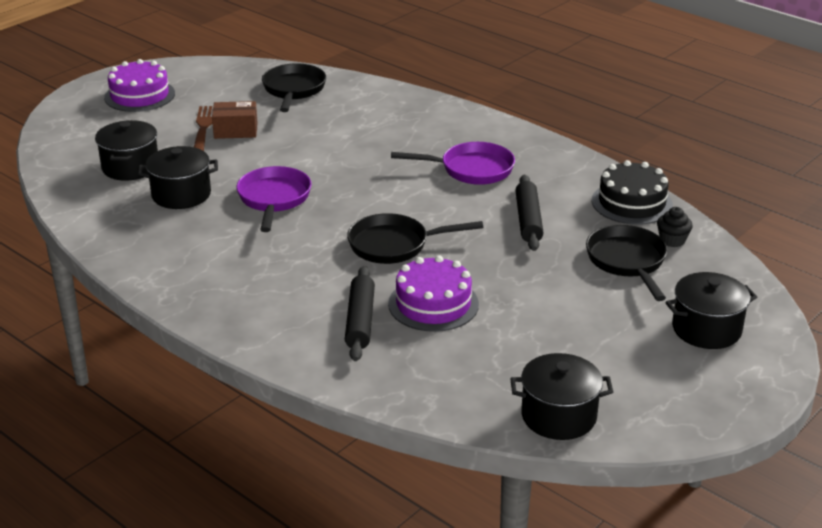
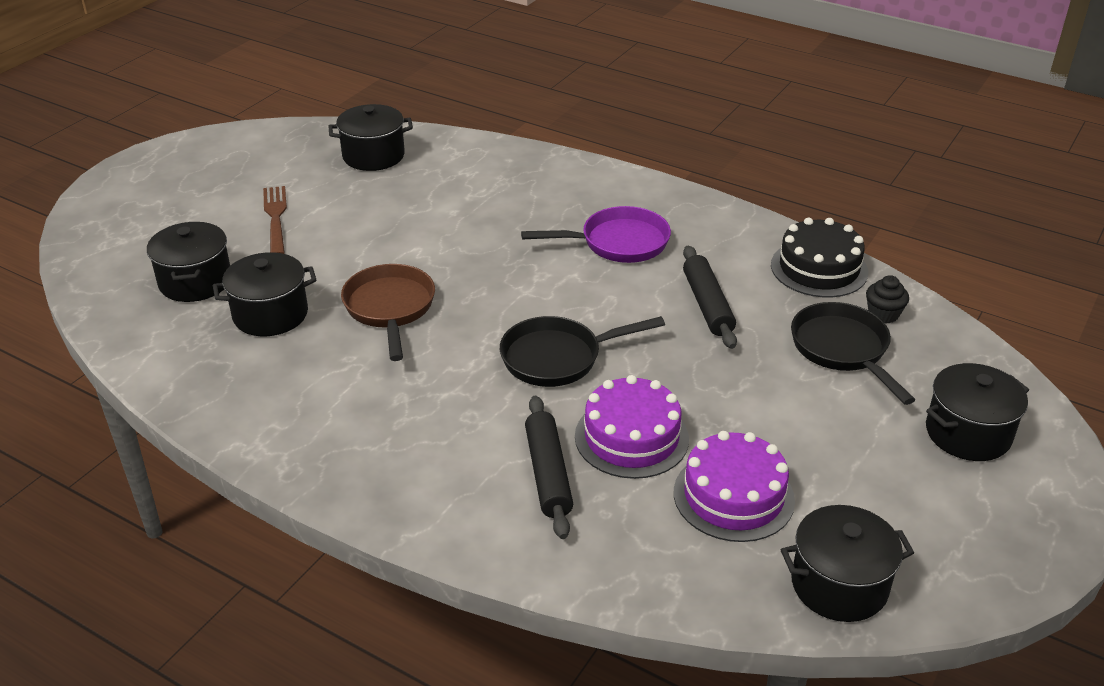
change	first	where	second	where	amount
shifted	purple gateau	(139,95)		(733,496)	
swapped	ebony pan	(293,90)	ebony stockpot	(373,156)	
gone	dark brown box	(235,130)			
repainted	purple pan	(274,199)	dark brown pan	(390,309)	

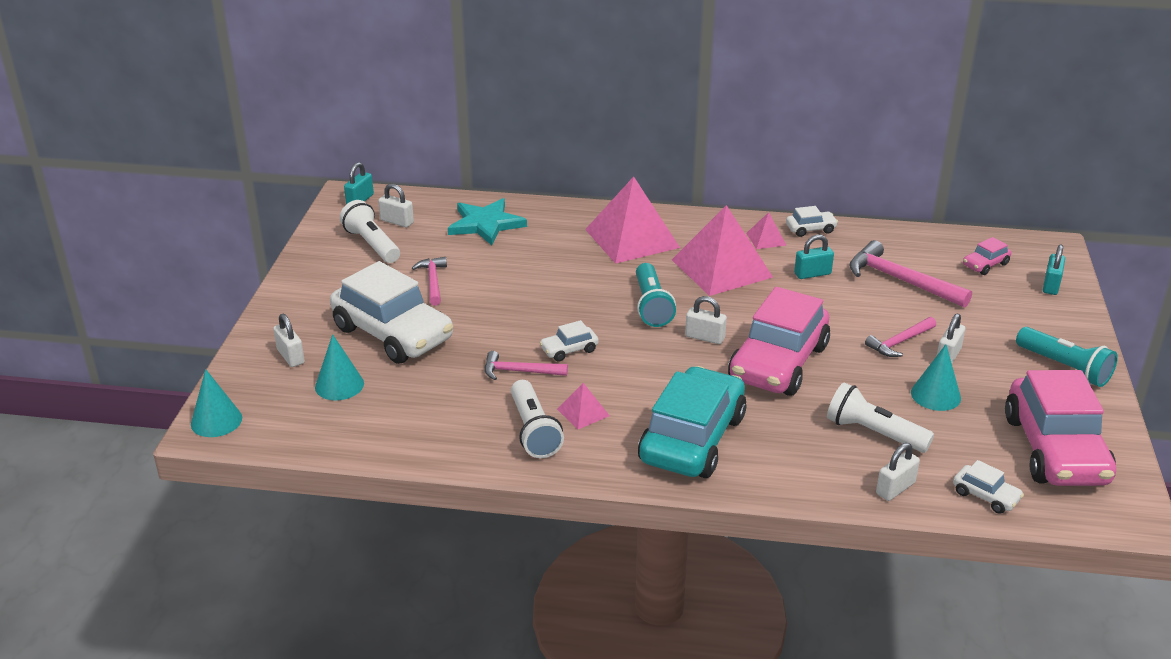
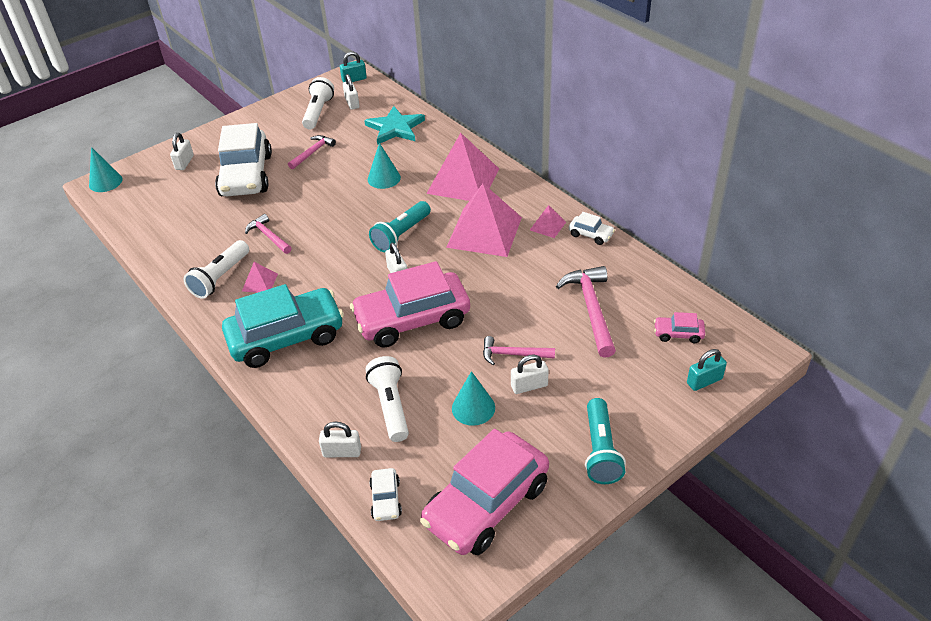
change	first	where	second	where	amount
gone	aqua lock	(812,274)			
gone	snow-white car	(569,350)			
shifted	aqua cone	(339,385)		(384,178)	

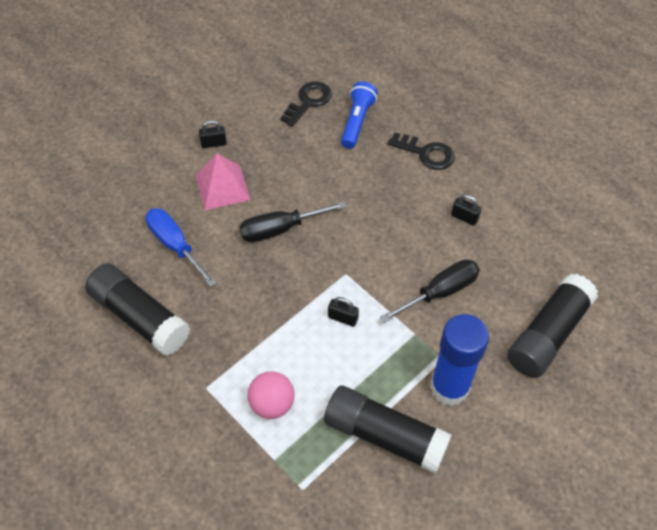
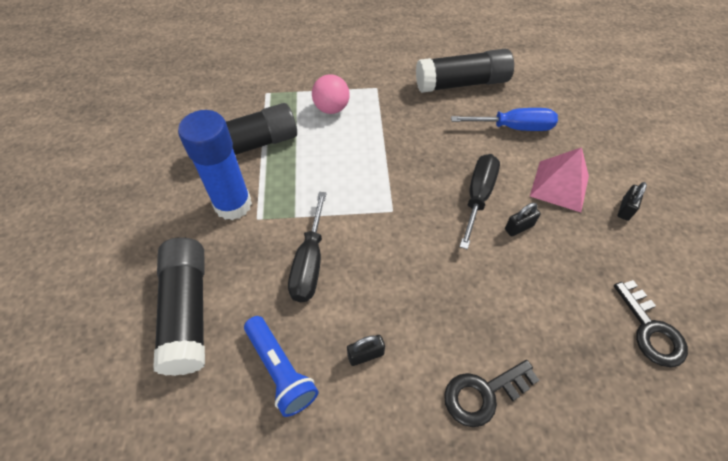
change	first	where	second	where	amount
shifted	cobalt pocket torch	(357,122)		(280,370)	
shifted	ebony lock	(343,318)		(519,227)	

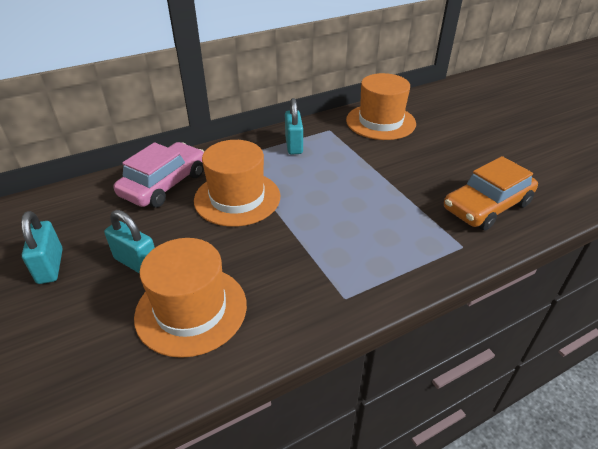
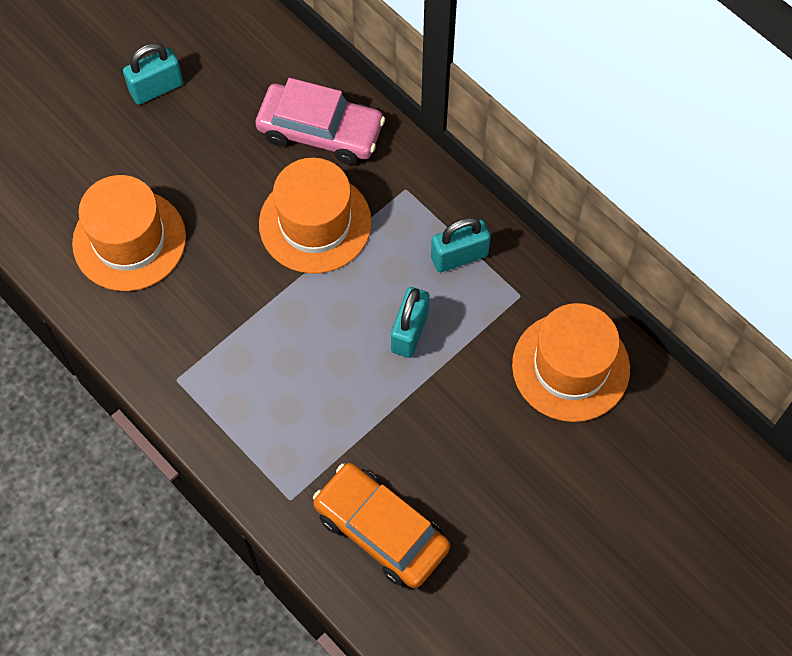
change	first	where	second	where	amount
shifted	aqua lock	(136,263)		(409,332)	

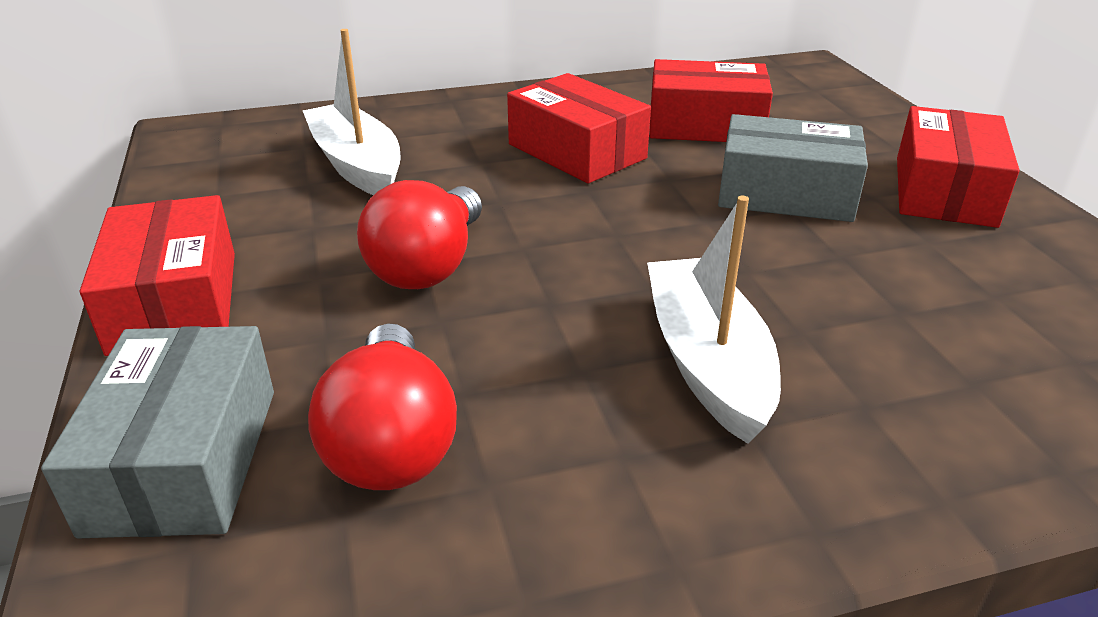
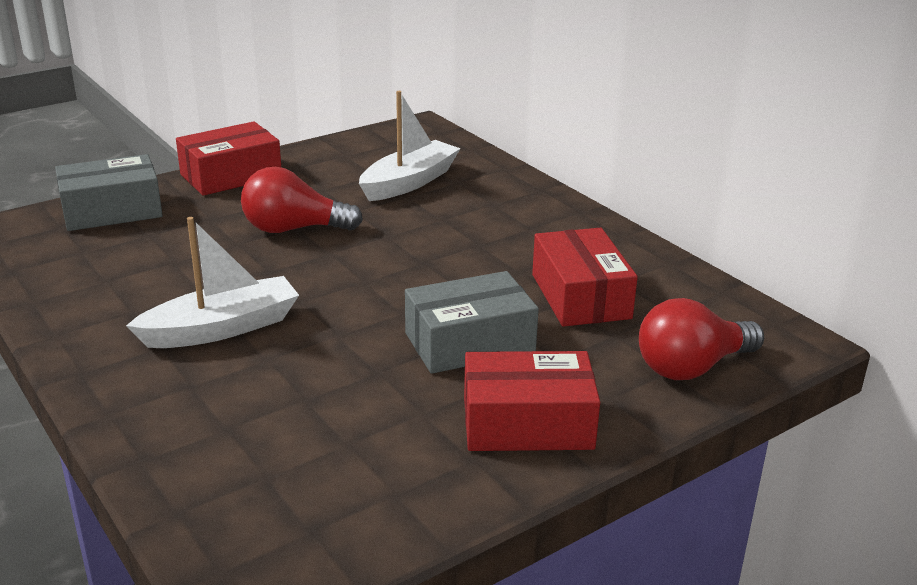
change	first	where	second	where	amount
gone	scarlet box	(576,151)			
rotated	ash-grey box	(785,193)		(469,342)	75 degrees clockwise
shifted	scarlet lightbulb	(391,442)		(692,367)	

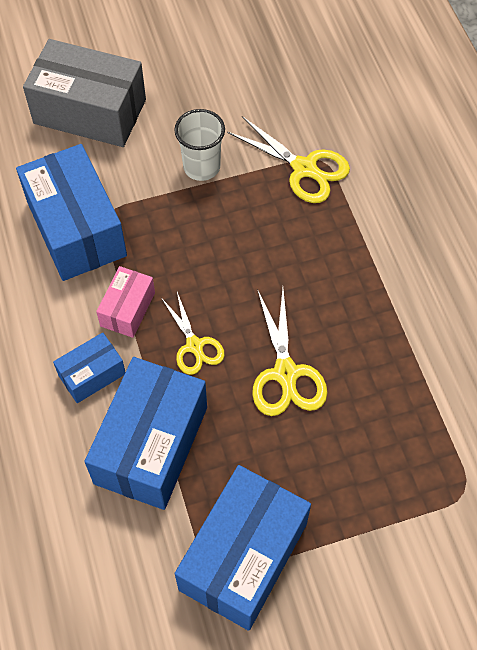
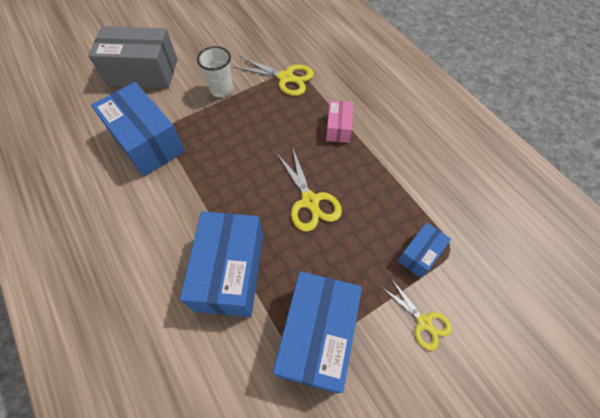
change	first	where	second	where	amount
shifted	rosy box	(128,309)		(338,128)	
shifted	bright yellow pair of scissors	(194,345)		(424,322)	
shifted	cobalt box	(92,374)		(420,254)	

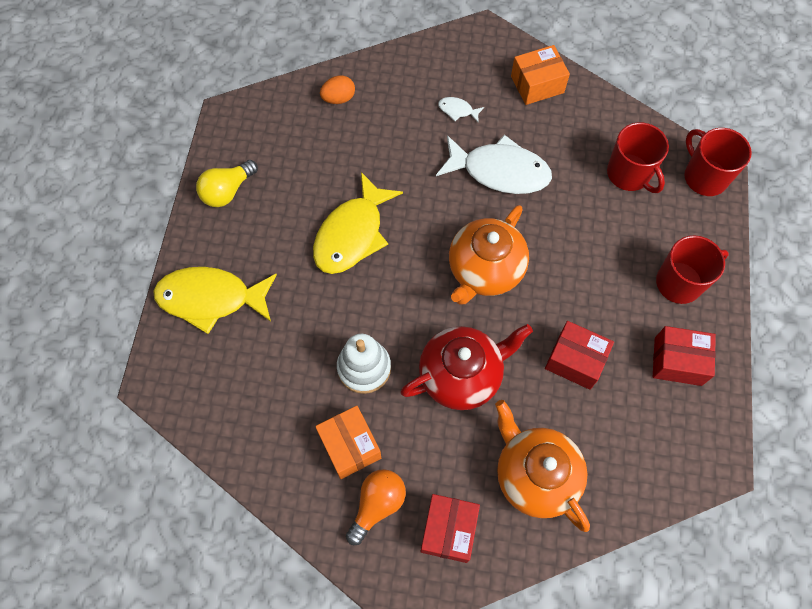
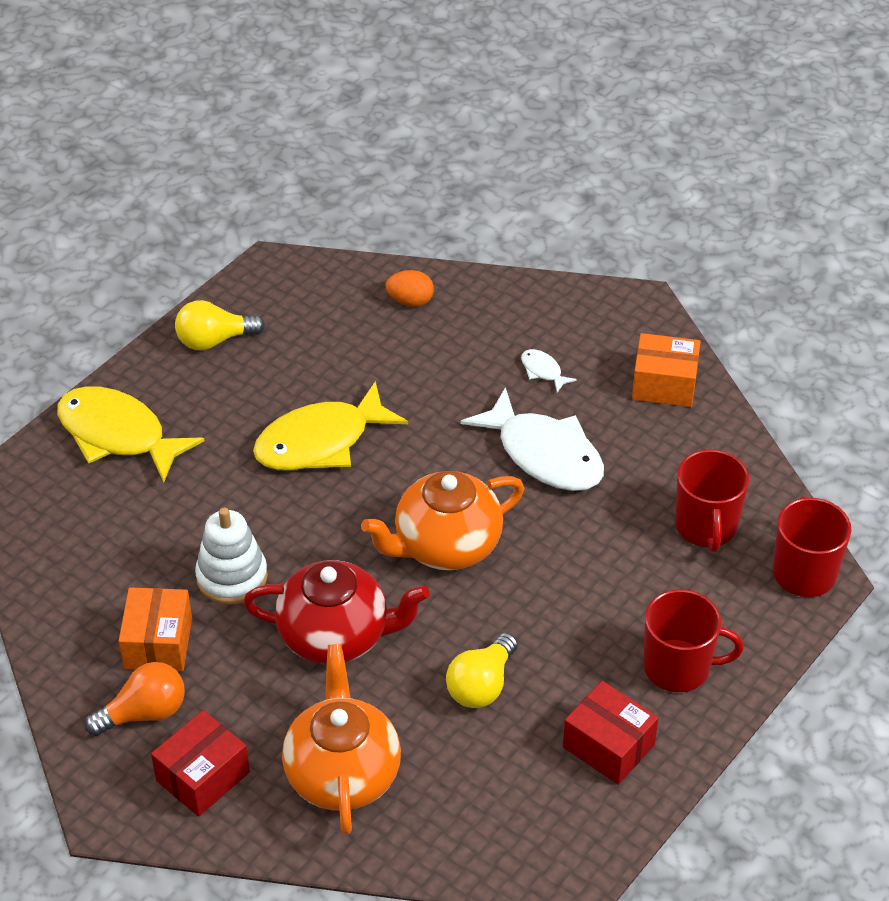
change	first	where	second	where	amount
swapped	scarlet box	(575,360)	bright yellow lightbulb	(481,685)	

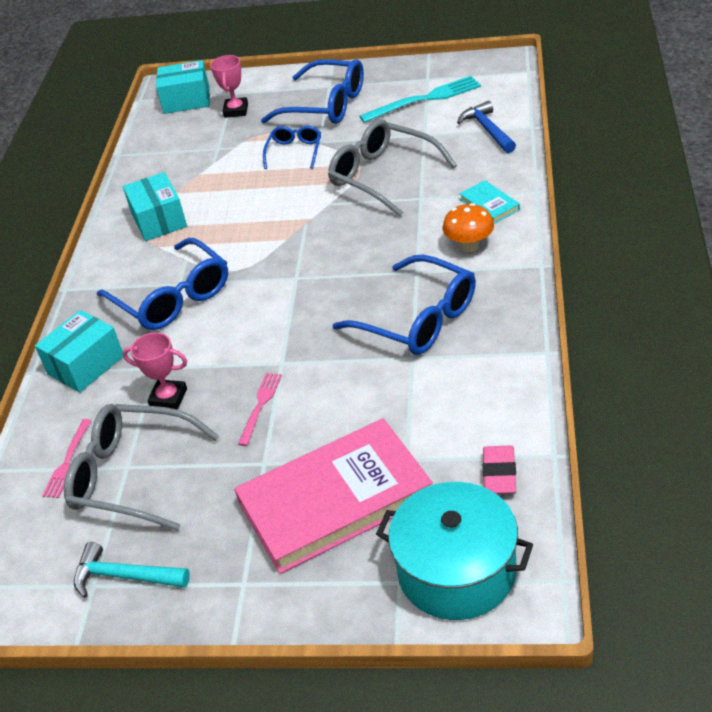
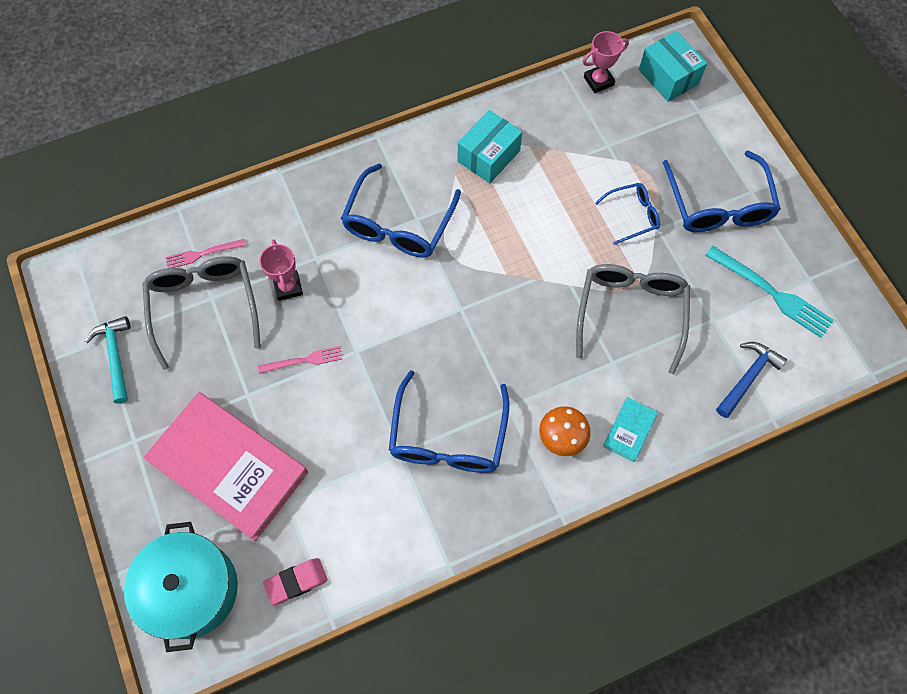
change	first	where	second	where	amount
shifted	rosy award cup	(236,110)		(598,81)	
gone	aqua box	(86,365)			

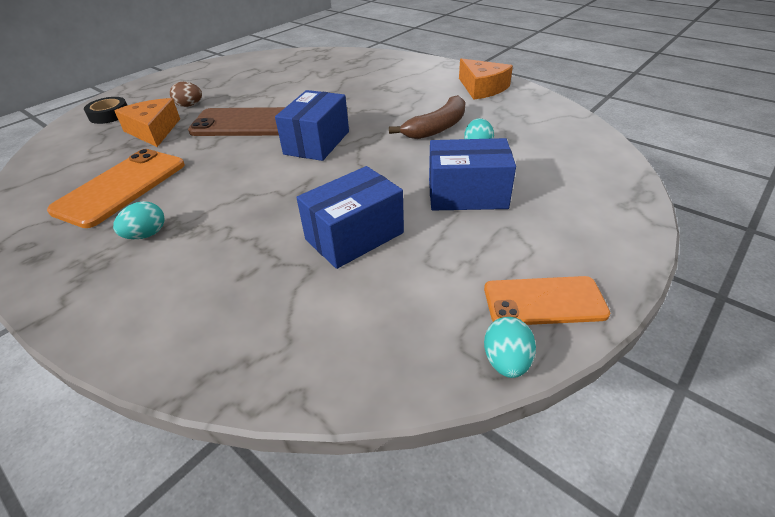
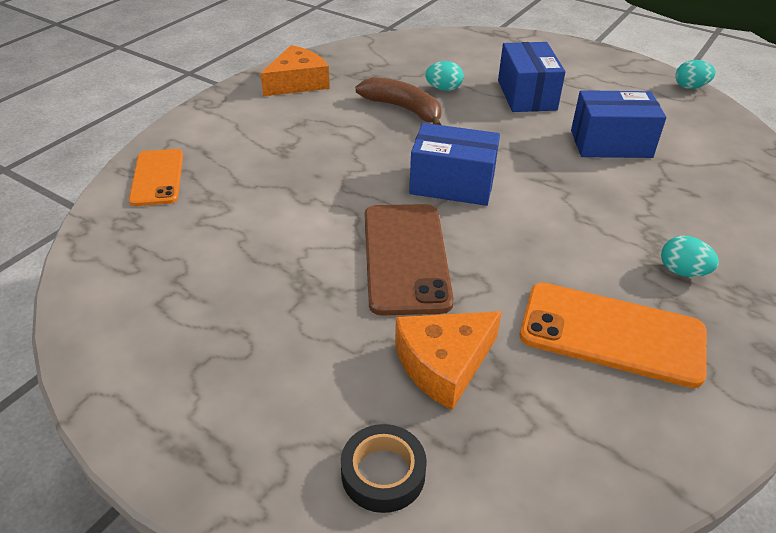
change	first	where	second	where	amount
gone	dark brown egg	(189,105)			
rotated	cobalt box	(354,236)		(611,144)	45 degrees counterclockwise
shifted	orange-coloured phone	(544,301)		(157,177)	

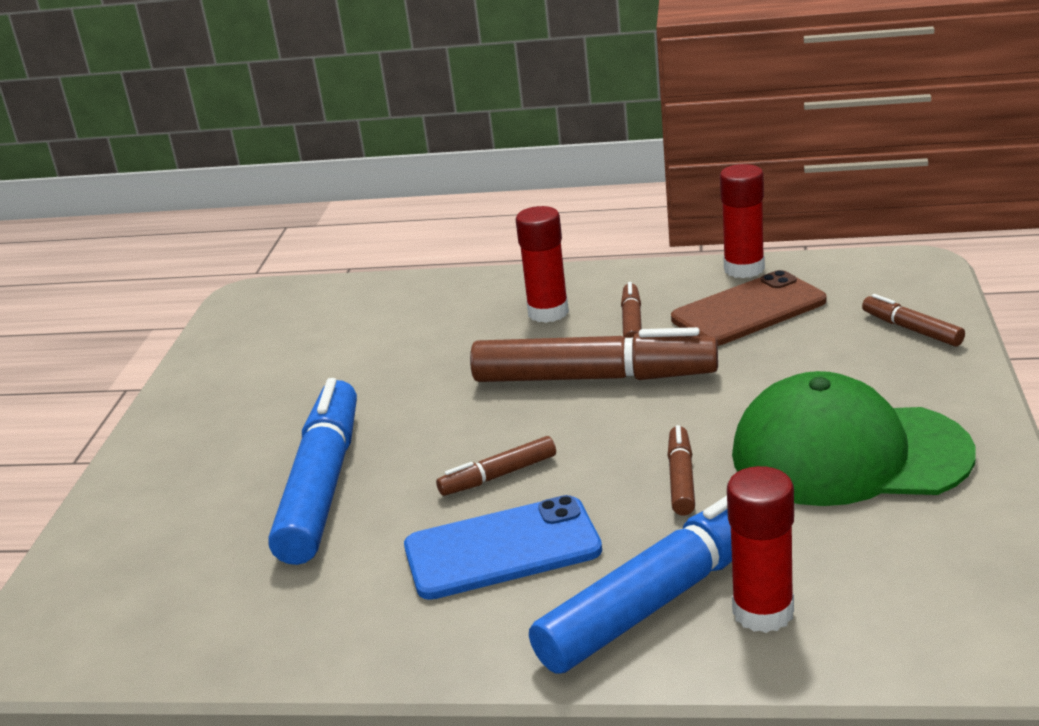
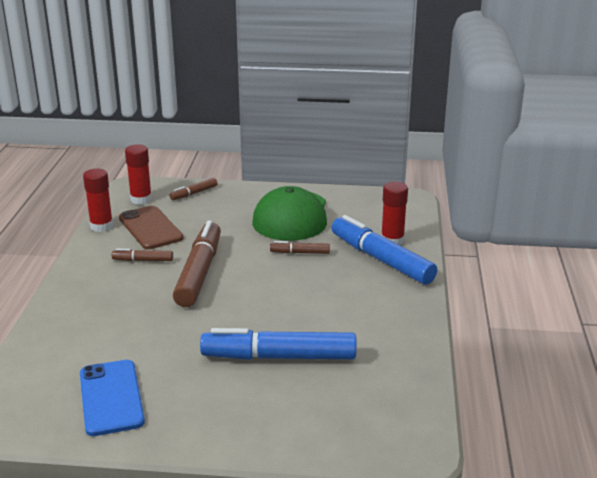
change	first	where	second	where	amount
shifted	scarlet stick of glue	(548,312)		(141,199)	
gone	dark brown marker	(498,475)			
shifted	cobalt phone	(502,549)		(111,397)	

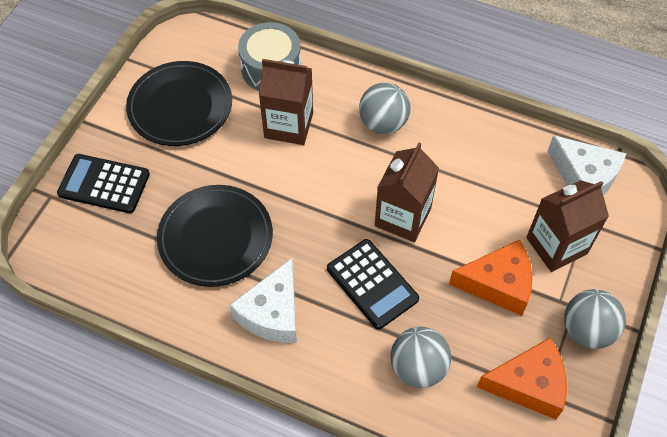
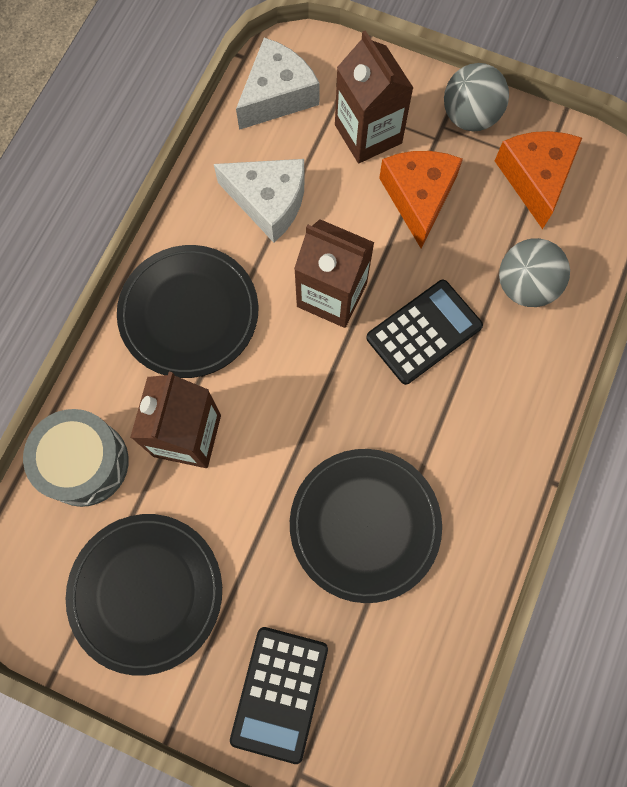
change	first	where	second	where	amount
swapped	ash-grey play ball	(383,123)	ebony flat dish	(189,313)	
shifted	snow-white piece of cheese	(272,313)		(268,202)	

